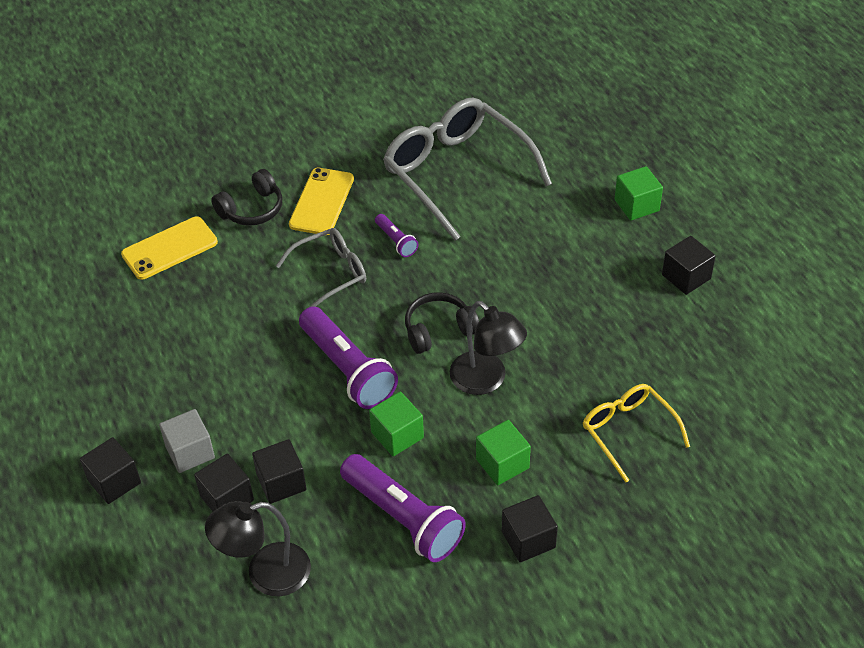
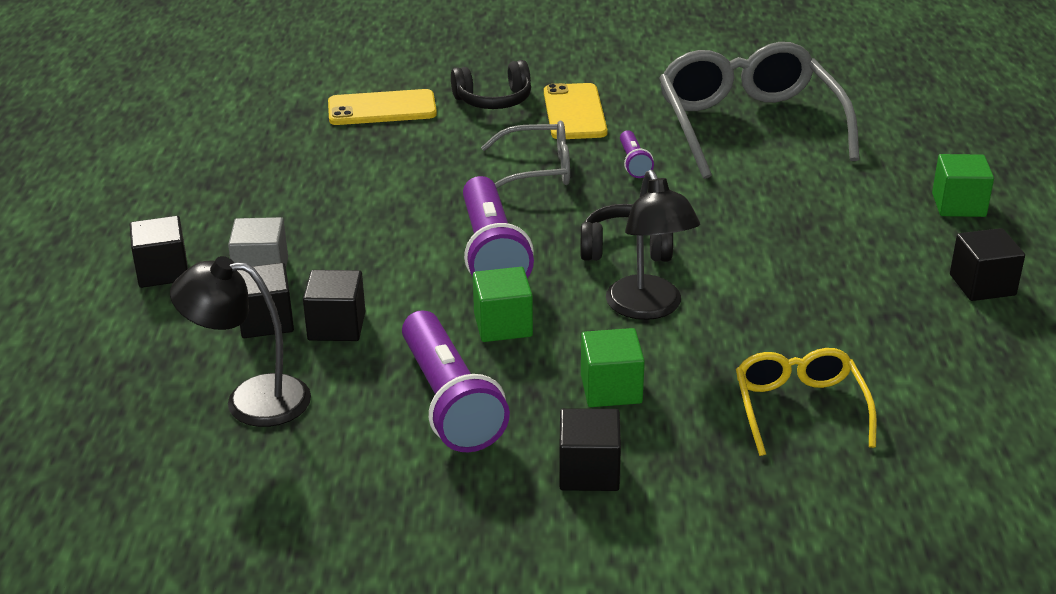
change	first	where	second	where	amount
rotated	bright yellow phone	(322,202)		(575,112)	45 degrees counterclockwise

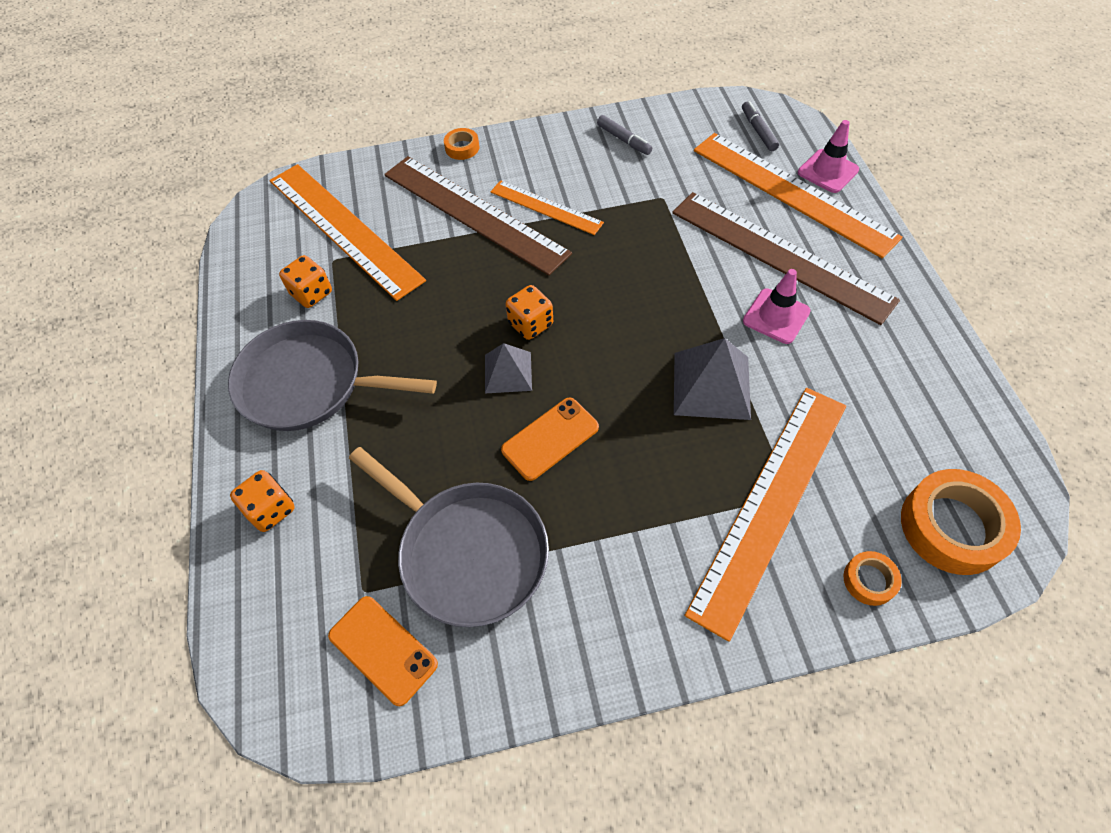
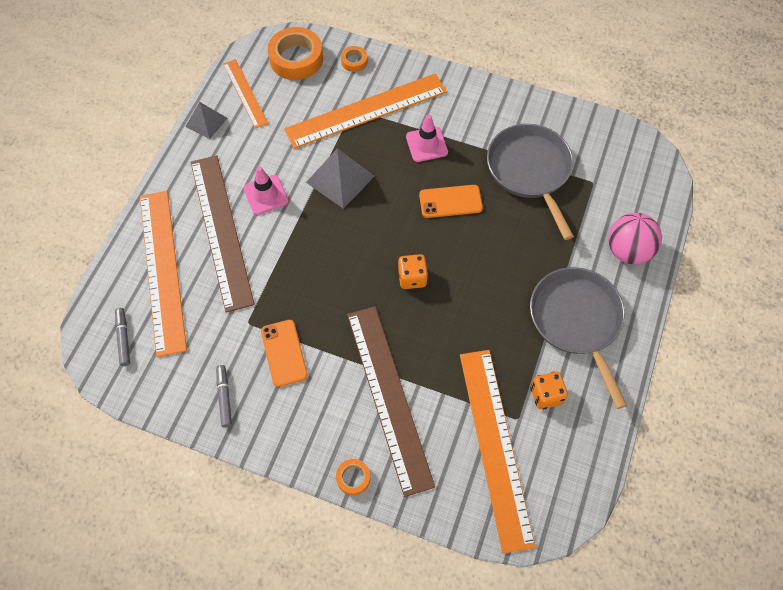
change	first	where	second	where	amount
rotated	ash-grey marker	(758,131)		(123,338)	150 degrees clockwise
shifted	rosy road cone	(827,171)		(426,144)	
shifted	orange-coloured straightedge	(546,207)		(245,93)	
rotated	ash-grey pan	(308,383)		(576,320)	150 degrees counterclockwise
shifted	ash-grey pyramid shape	(508,372)		(206,122)	
swapped	orange-coloured dice	(271,509)	rosy play ball	(628,251)	
shifted	orange-coloured phone	(383,650)		(284,353)	

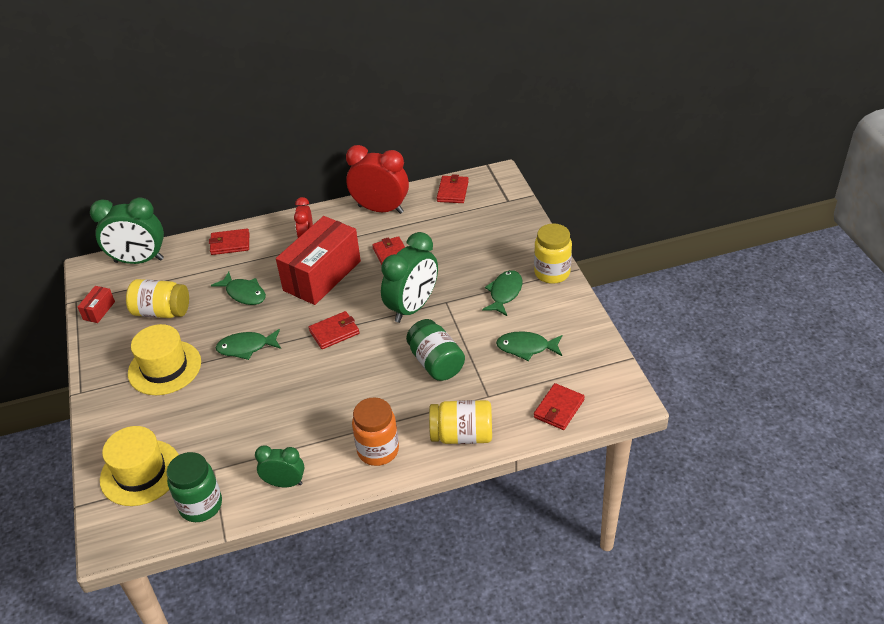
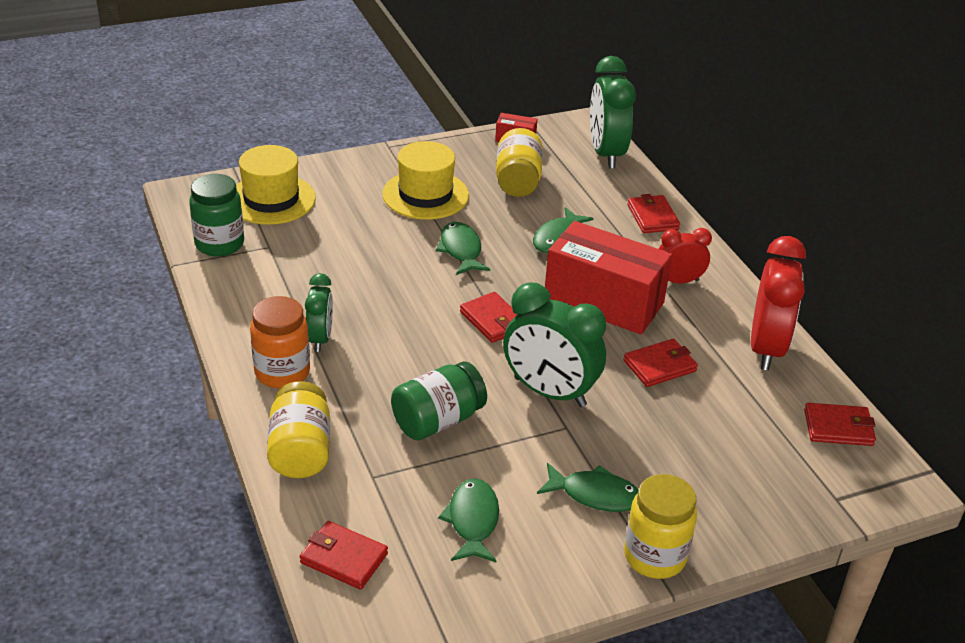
change	first	where	second	where	amount
shifted	emerald bedside clock	(284,483)		(320,338)	

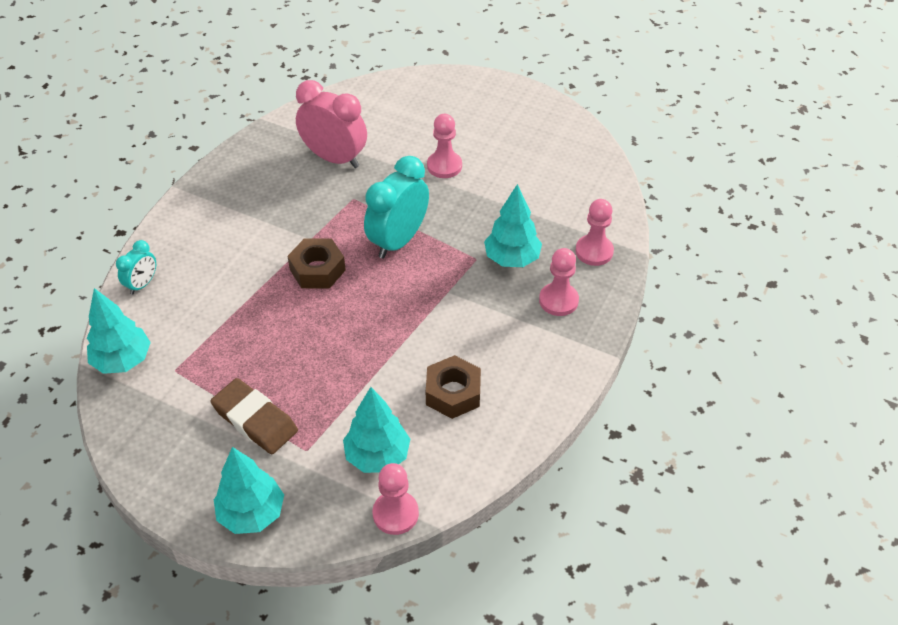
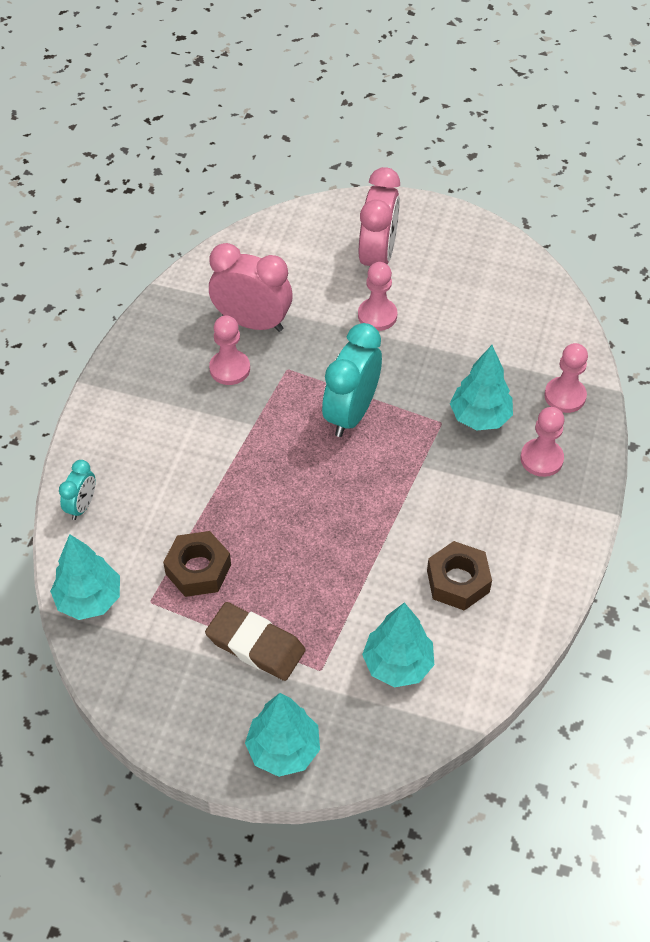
change	first	where	second	where	amount
shifted	dark brown nut	(317,270)		(198,569)	
shifted	rosy pawn	(395,514)		(230,369)	
new			rosy bedside clock	(377,257)	

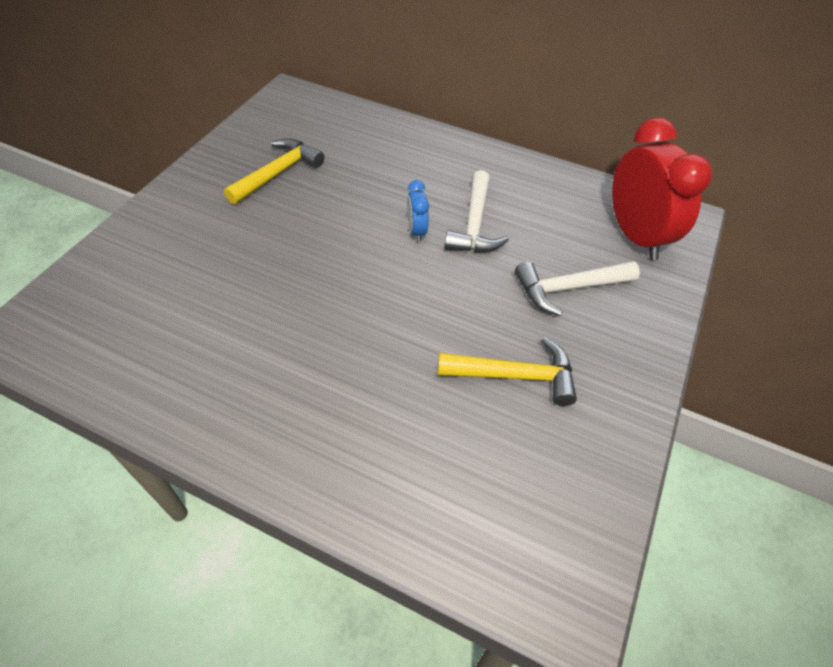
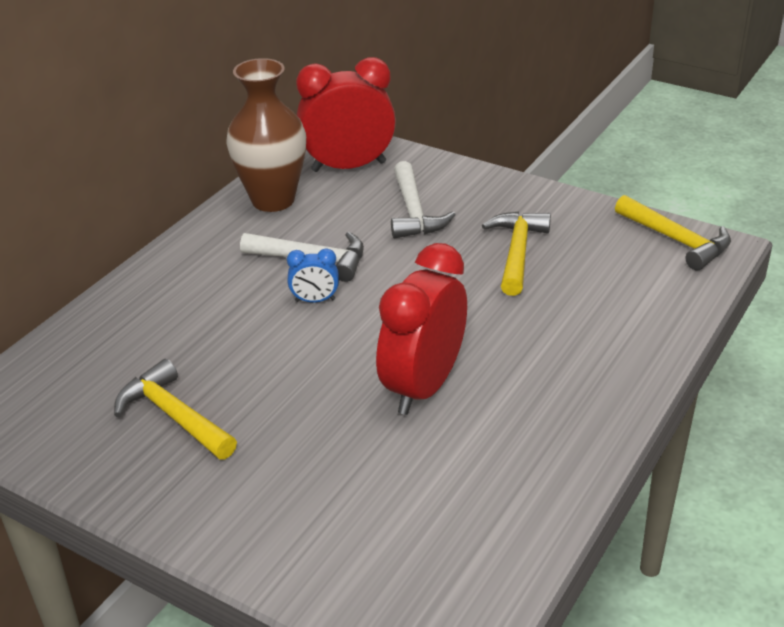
change	first	where	second	where	amount
new			dark brown tall vase	(273,200)	
new			bright yellow hammer	(677,240)	
new			scarlet bedside clock	(423,387)	

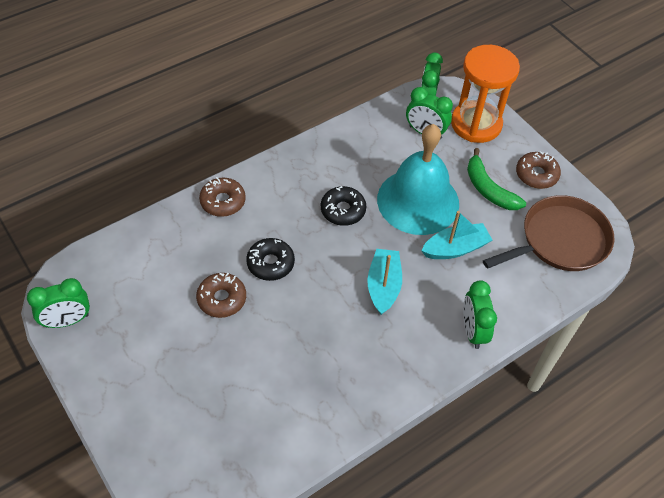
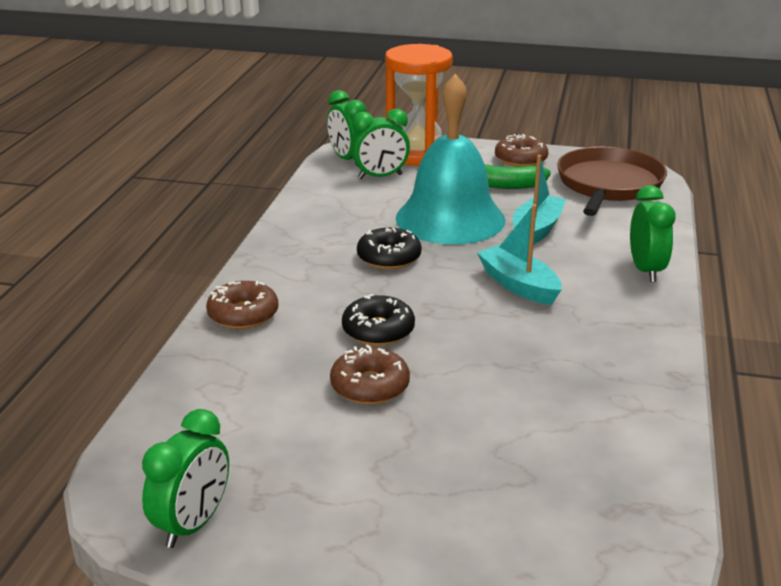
change	first	where	second	where	amount
rotated	emerald bedside clock	(473,331)		(646,270)	135 degrees counterclockwise

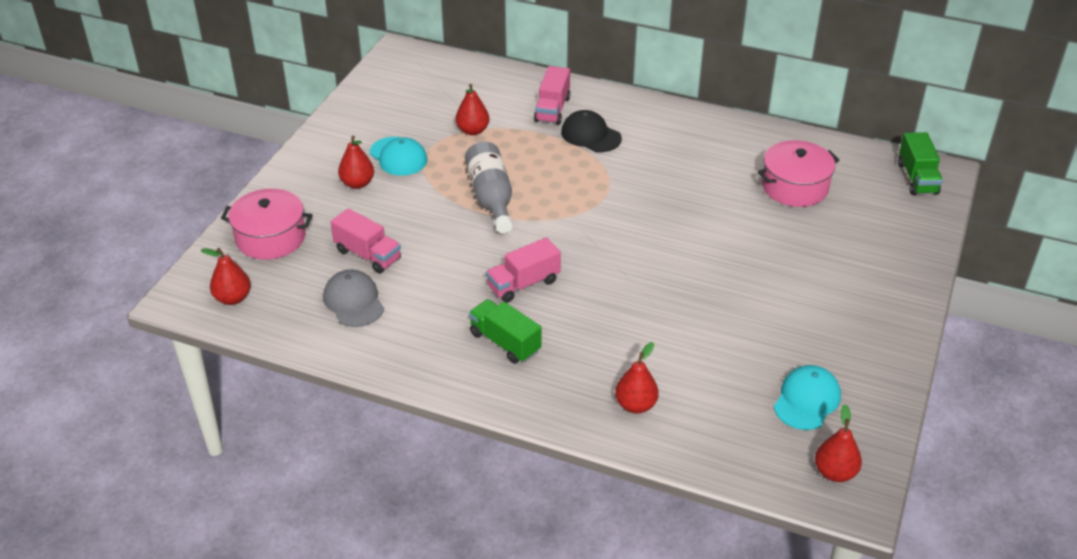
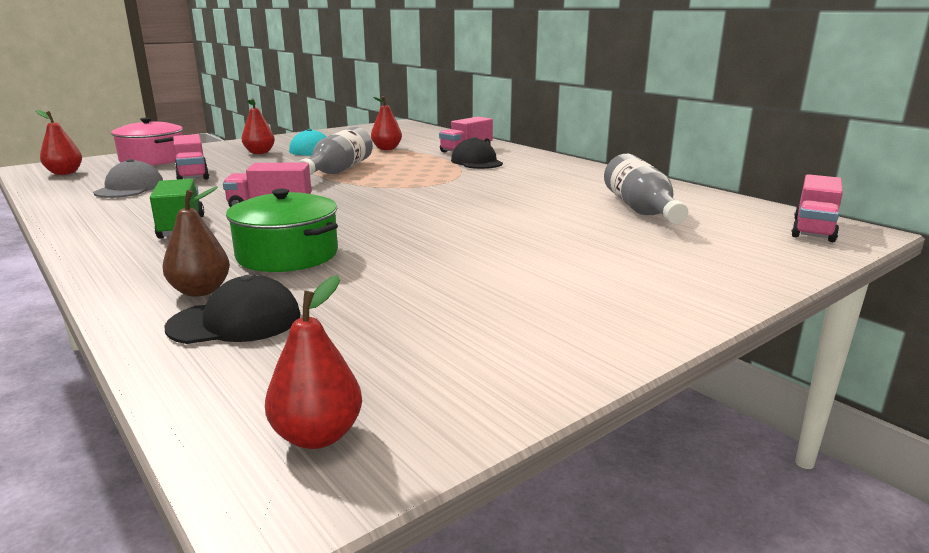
change	first	where	second	where	amount
repainted	emerald toy truck	(917,178)	rosy toy truck	(813,229)	
swapped	rosy stockpot	(794,187)	ash-grey drink bottle	(640,210)	
repainted	scarlet pear	(635,405)	dark brown pear	(200,291)	
gone	aqua cap	(807,400)			
new			emerald stockpot	(287,255)	
new			ebony cap	(236,321)	

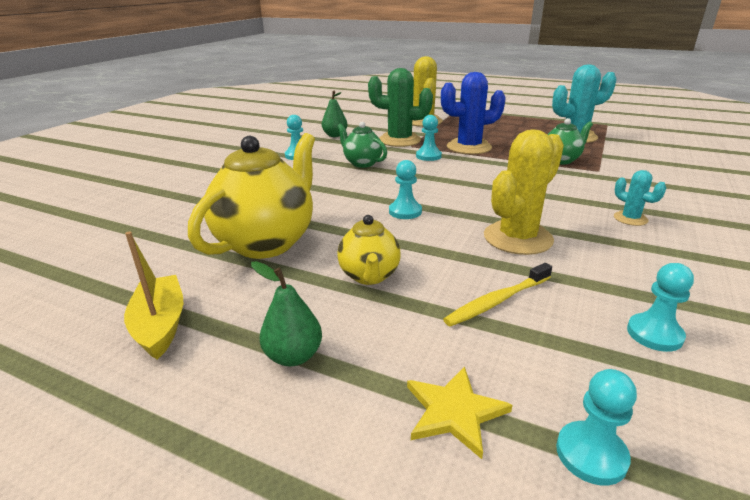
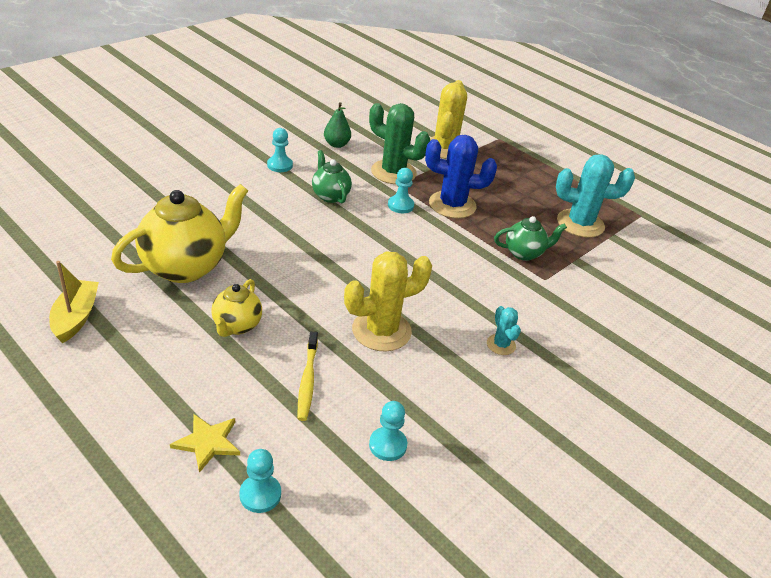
change	first	where	second	where	amount
gone	aqua pawn	(405,211)			
gone	emerald pear	(293,356)			
rotated	bright yellow toothbrush	(497,301)		(307,380)	75 degrees counterclockwise

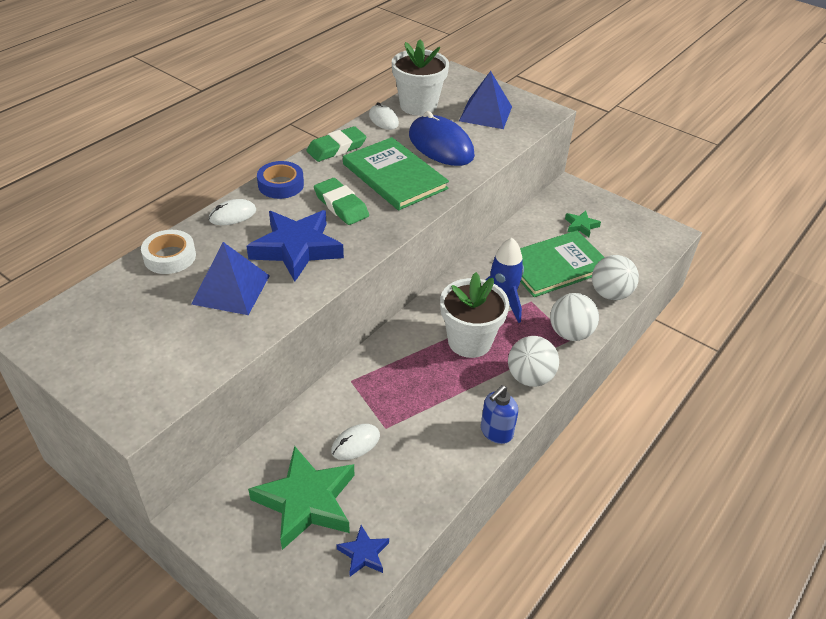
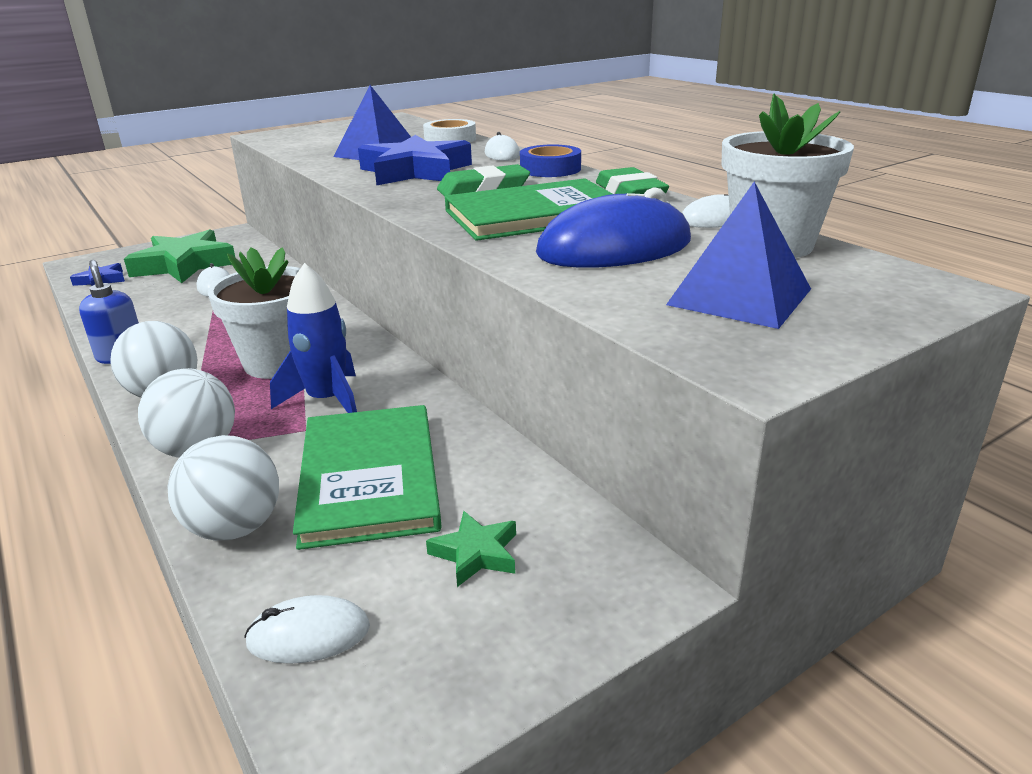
change	first	where	second	where	amount
new			snow-white PC mouse	(308,635)	

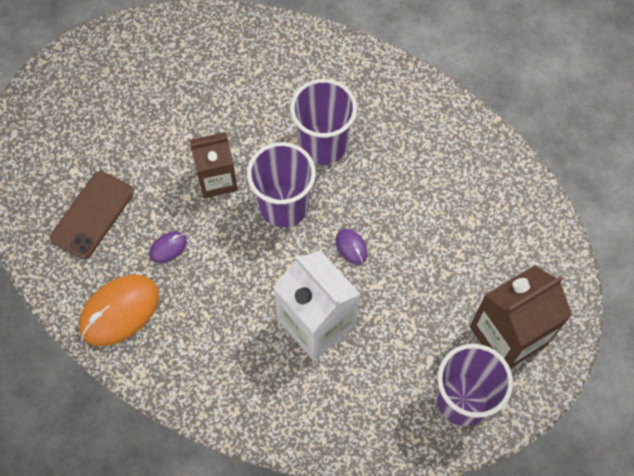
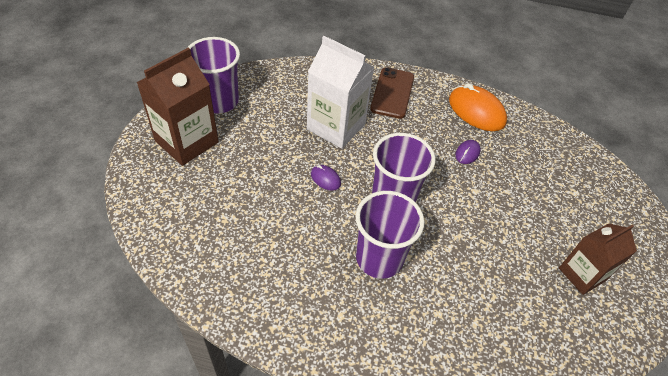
change	first	where	second	where	amount
shifted	dark brown juice carton	(217,179)		(582,274)	
shifted	dark brown phone	(93,215)		(392,93)	
rotated	orange-coloured PC mouse	(119,311)		(476,111)	75 degrees counterclockwise

